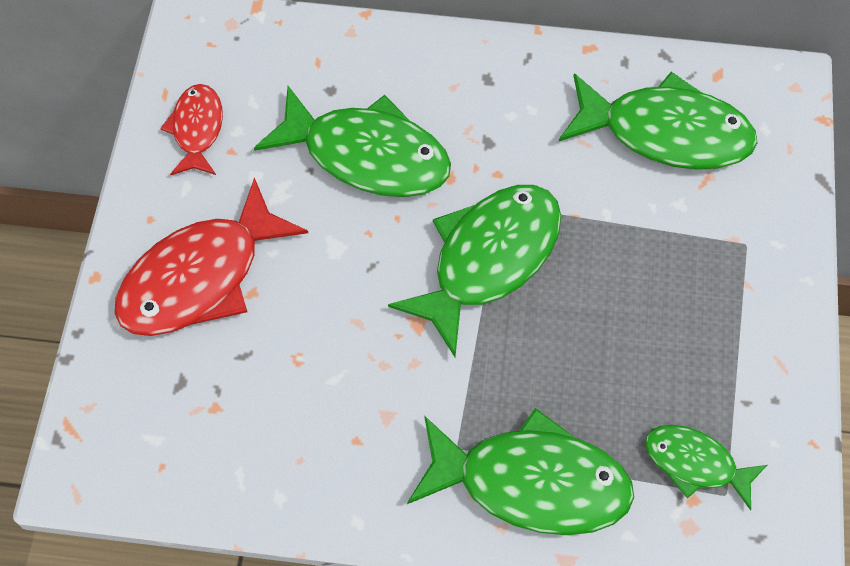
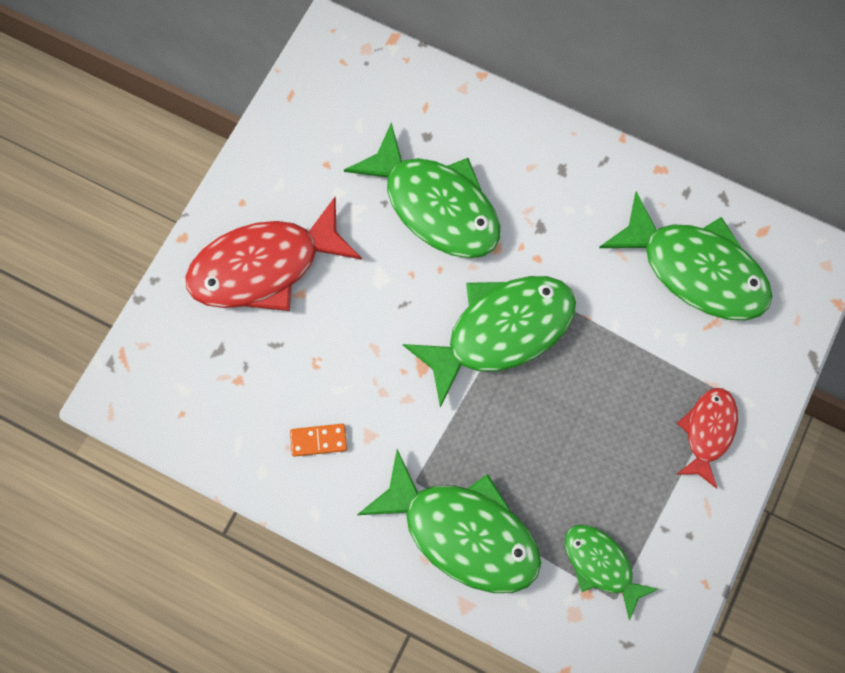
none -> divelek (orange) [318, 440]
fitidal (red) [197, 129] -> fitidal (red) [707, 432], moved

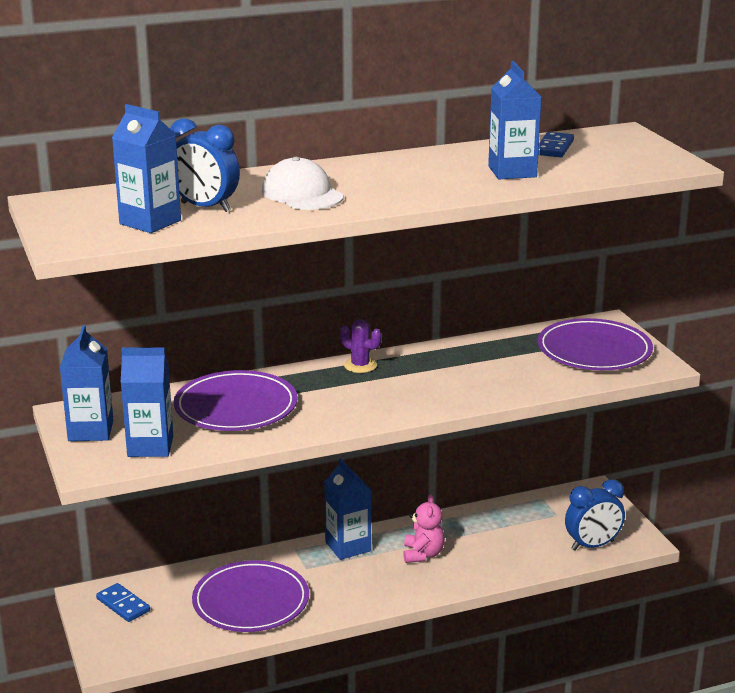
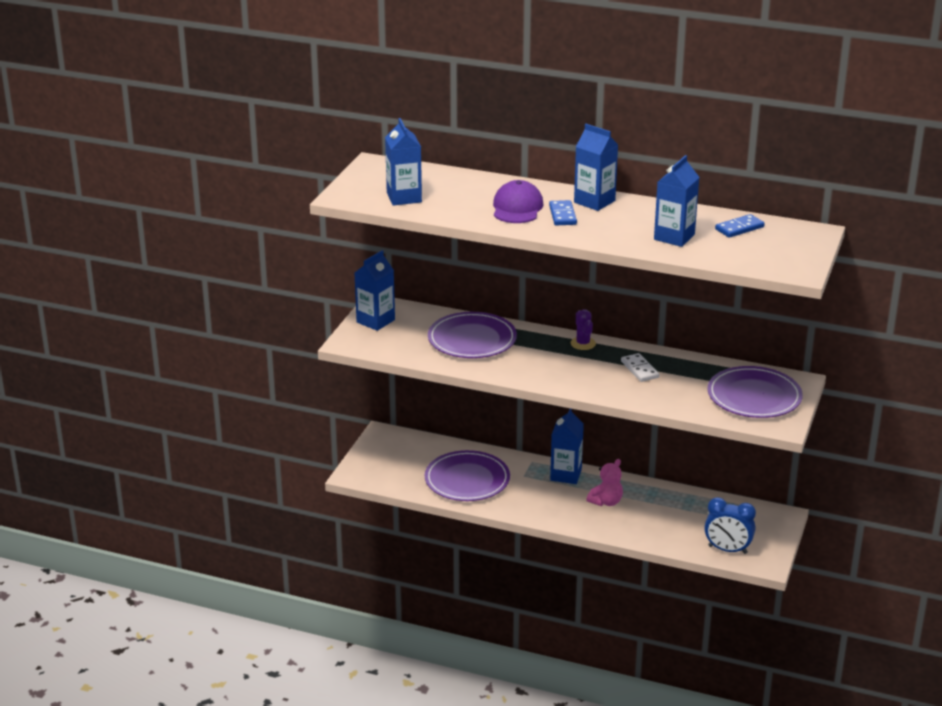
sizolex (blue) [205, 207] -> none
none -> divelek (white) [640, 369]
divelek (blue) [123, 605] -> divelek (blue) [562, 215], moved
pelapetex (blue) [150, 446] -> pelapetex (blue) [594, 201], moved
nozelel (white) [302, 194] -> nozelel (purple) [517, 208]

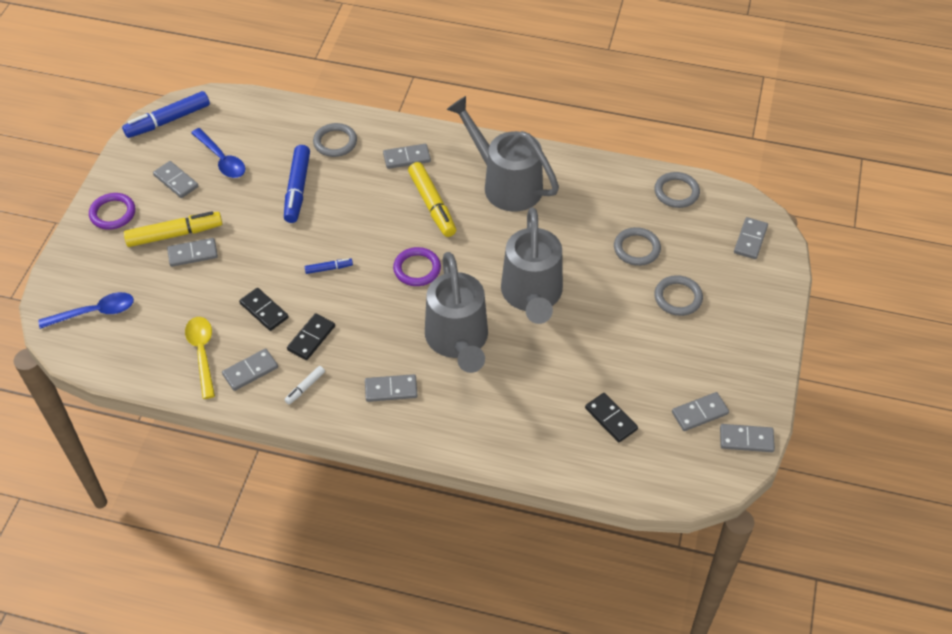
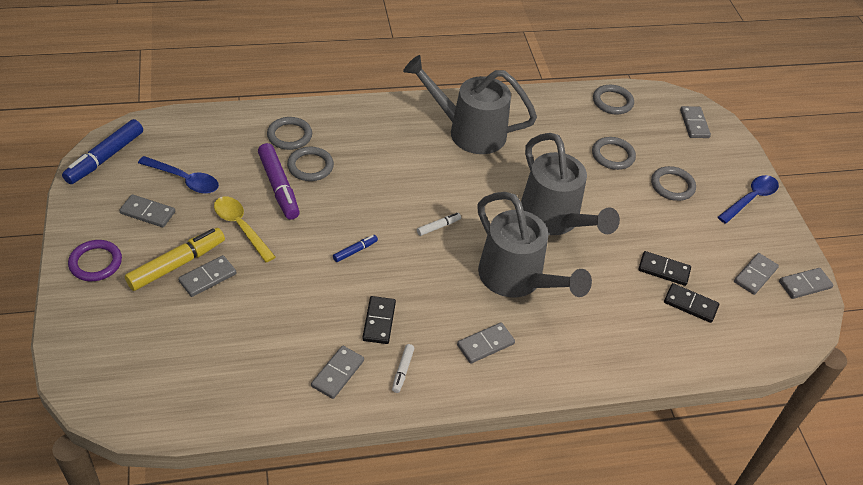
divelek (grey) [407, 158] -> none
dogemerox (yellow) [432, 204] -> none
none -> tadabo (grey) [310, 166]
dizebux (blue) [95, 312] -> dizebux (blue) [750, 199], moved
dizebux (yellow) [202, 353] -> dizebux (yellow) [241, 227], moved
divelek (black) [264, 310] -> divelek (black) [664, 270], moved
tadabo (purple) [417, 269] -> dogemerox (white) [438, 227]
dogemerox (blue) [297, 189] -> dogemerox (purple) [279, 187]

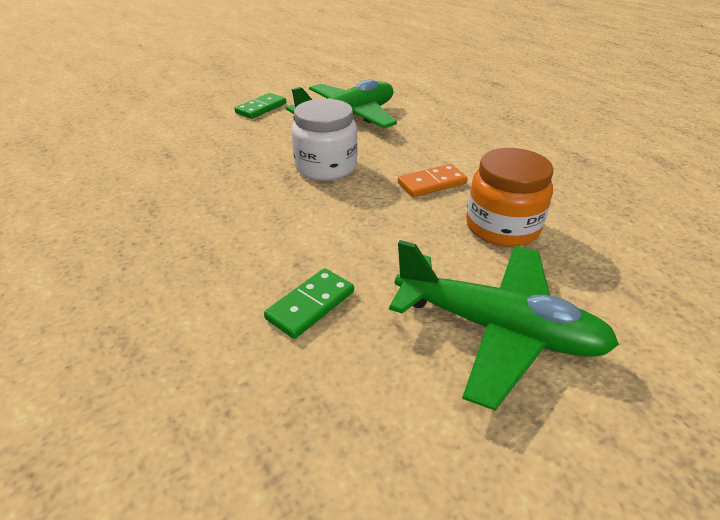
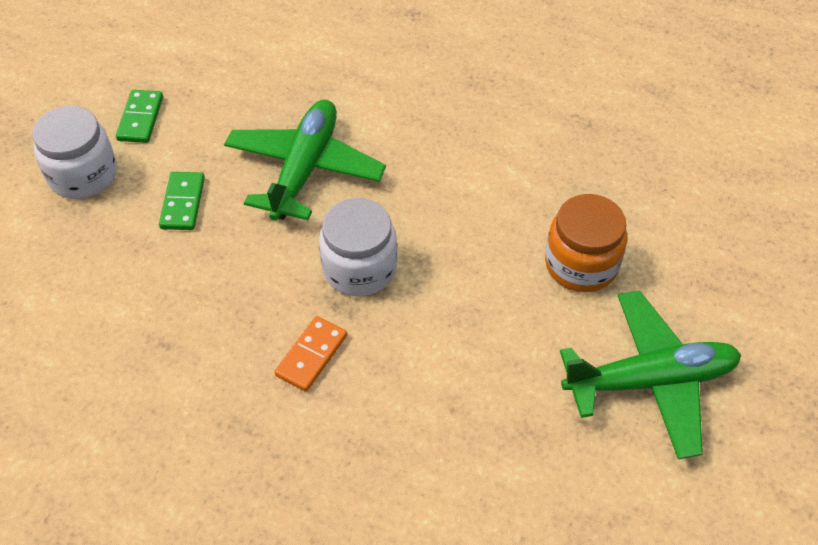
none -> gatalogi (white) [83, 175]
divelek (green) [310, 305] -> divelek (green) [140, 118], moved
divelek (orange) [432, 183] -> divelek (orange) [311, 355], moved

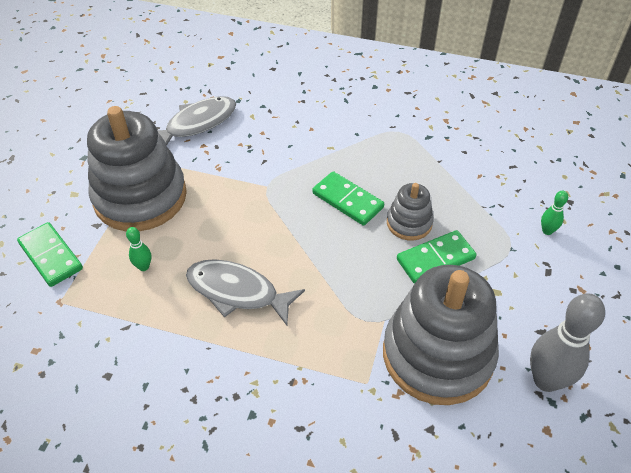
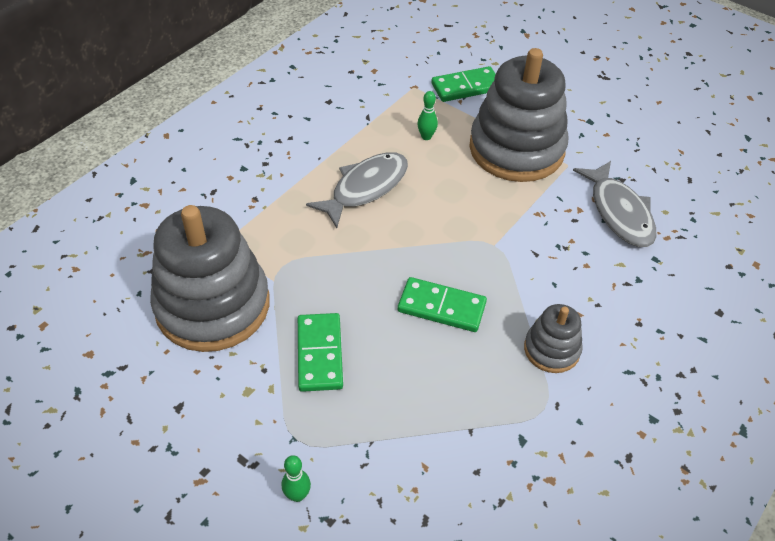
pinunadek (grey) [546, 380] -> none
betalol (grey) [409, 223] -> betalol (grey) [551, 349], moved
divelek (green) [347, 200] -> divelek (green) [441, 307], 45 degrees clockwise

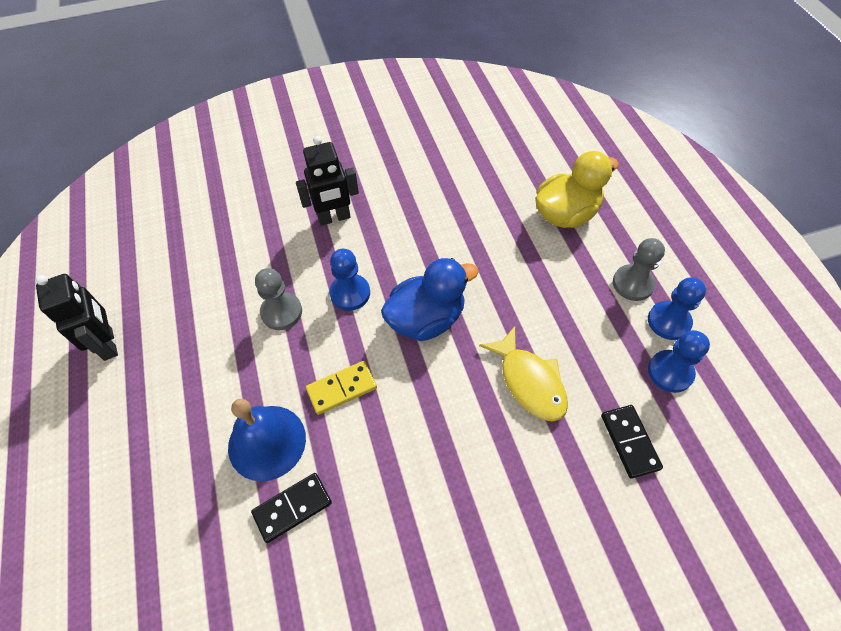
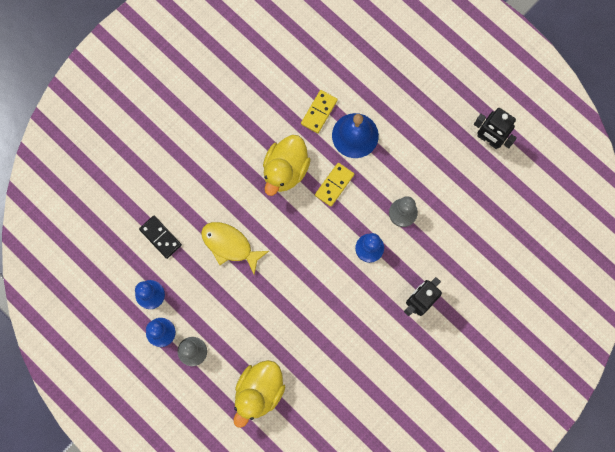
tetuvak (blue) [426, 319] -> none
none -> tetuvak (yellow) [285, 170]
divelek (black) [292, 508] -> divelek (yellow) [319, 112]

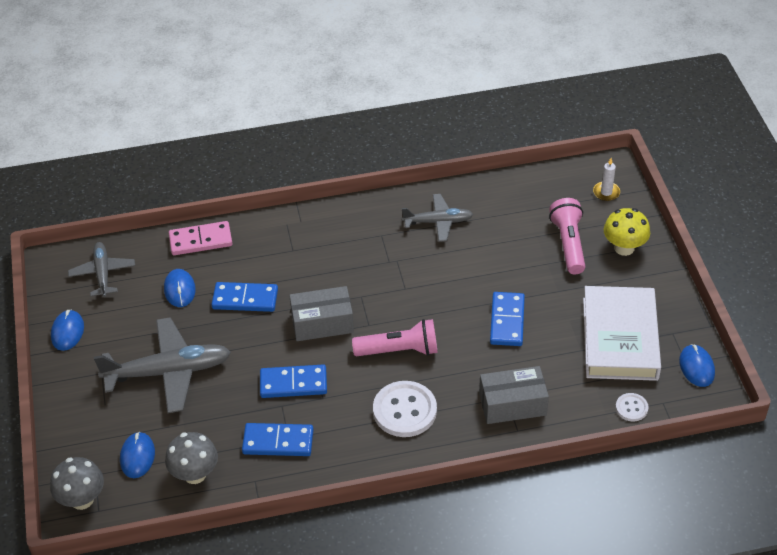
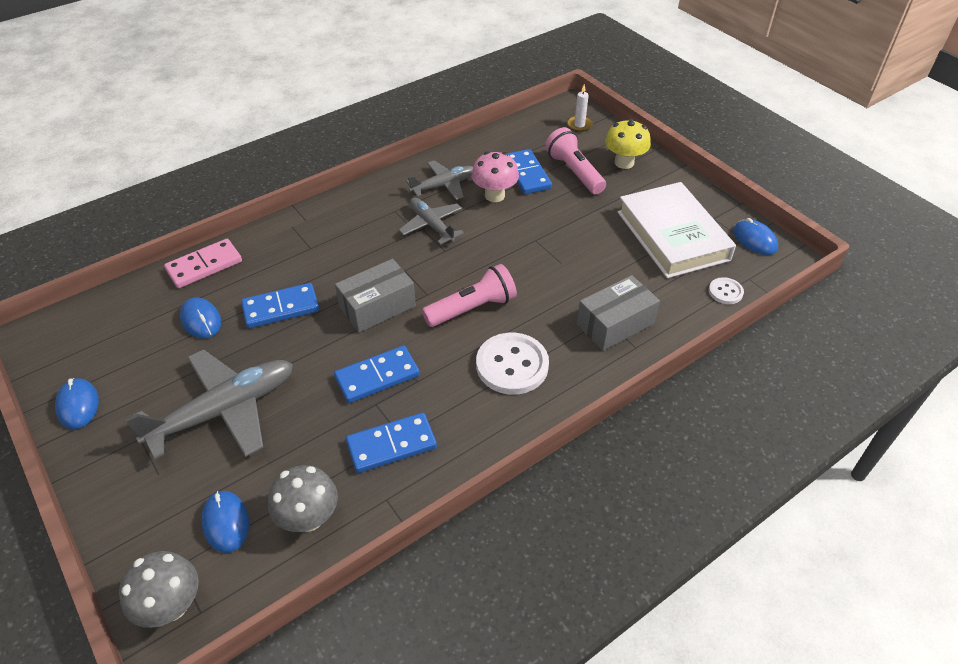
none -> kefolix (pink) [494, 195]
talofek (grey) [102, 273] -> talofek (grey) [431, 225], moved
divelek (blue) [507, 321] -> divelek (blue) [527, 174], moved

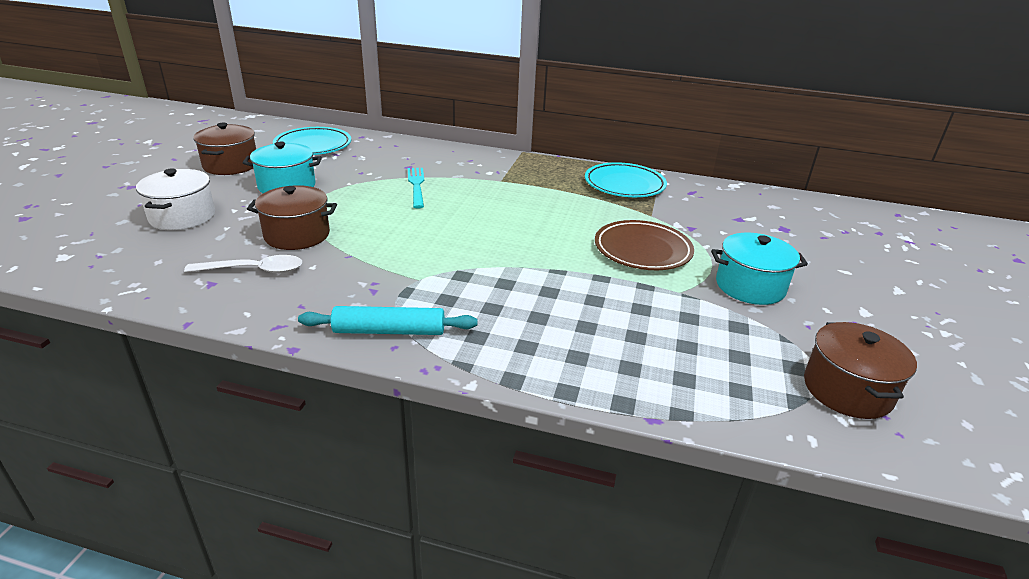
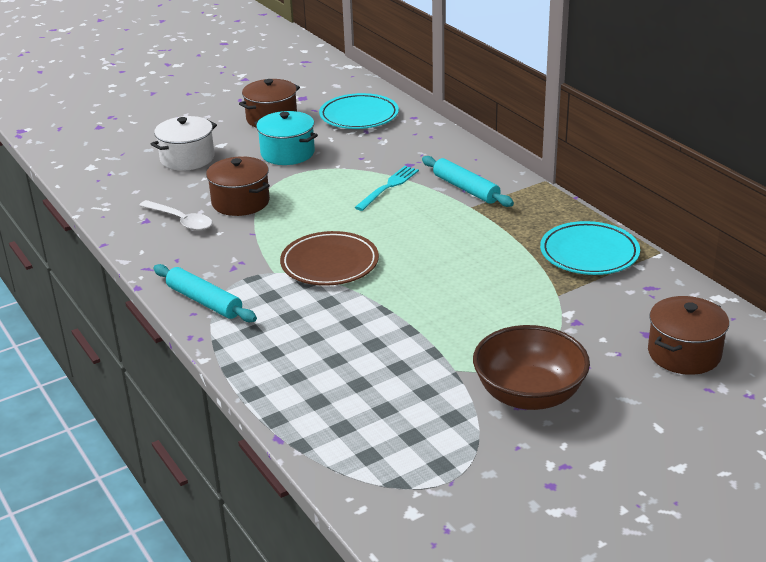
none -> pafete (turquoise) [466, 189]
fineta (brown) [642, 250] -> fineta (brown) [329, 264], moved
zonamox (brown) [847, 390] -> zonamox (brown) [684, 353], moved
zonamox (turquoise) [750, 286] -> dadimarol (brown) [529, 394]

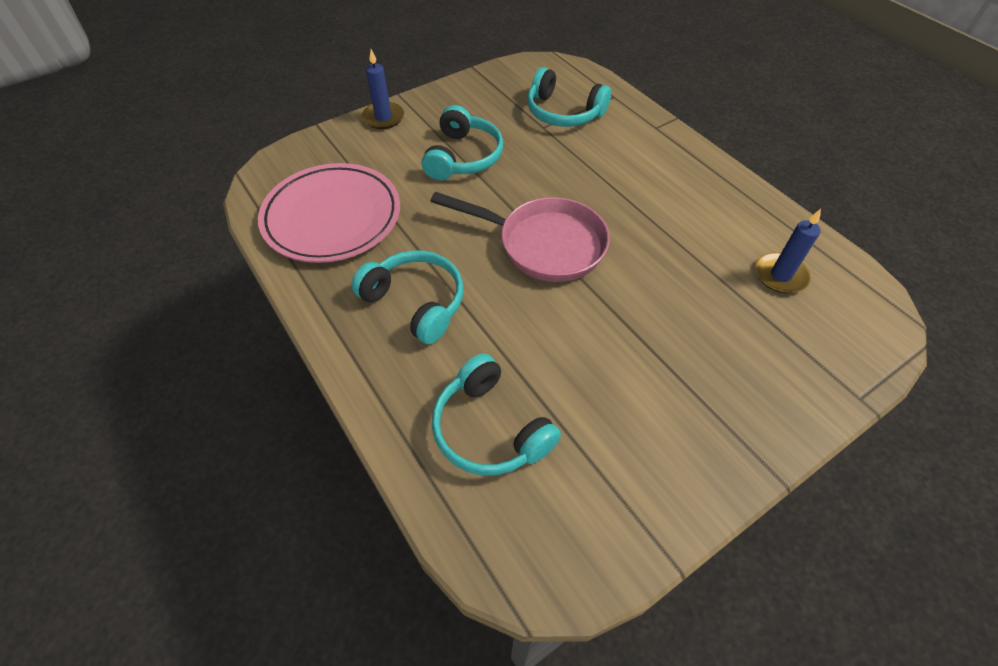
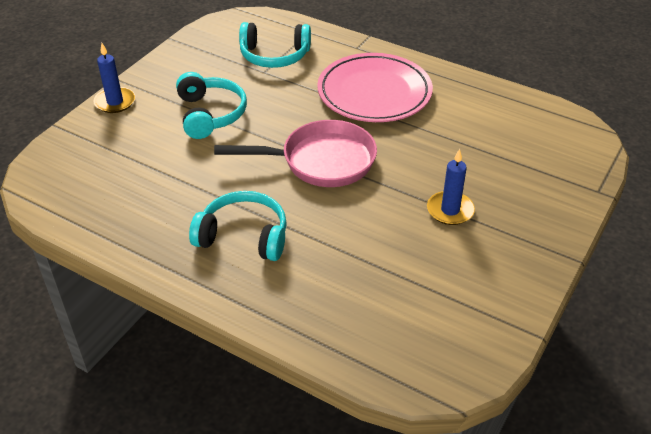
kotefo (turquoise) [490, 429] -> none
fineta (pink) [332, 217] -> fineta (pink) [374, 93], moved
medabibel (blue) [780, 275] -> medabibel (blue) [450, 210], moved

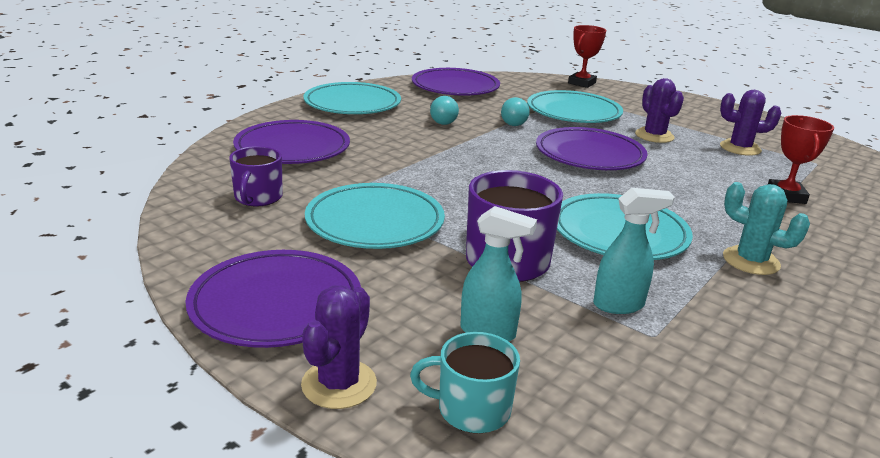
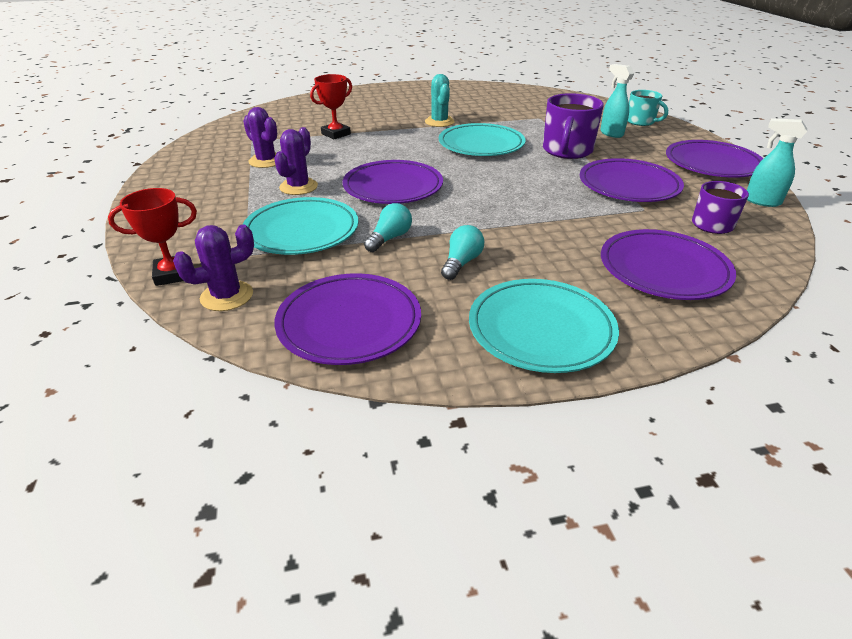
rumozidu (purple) [339, 384] -> rumozidu (purple) [227, 296], moved
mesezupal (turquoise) [619, 305] -> mesezupal (turquoise) [761, 201], moved
fineta (turquoise) [375, 222] -> fineta (purple) [628, 185]

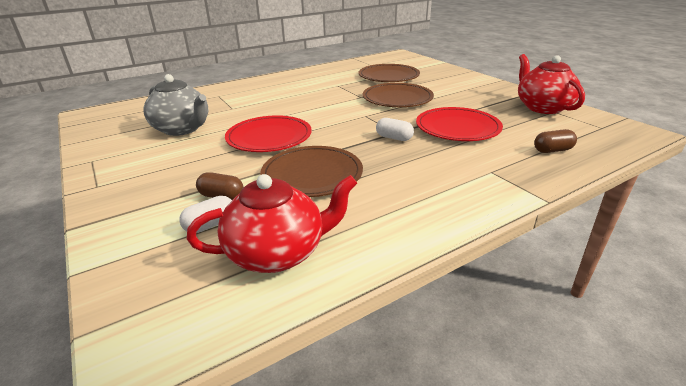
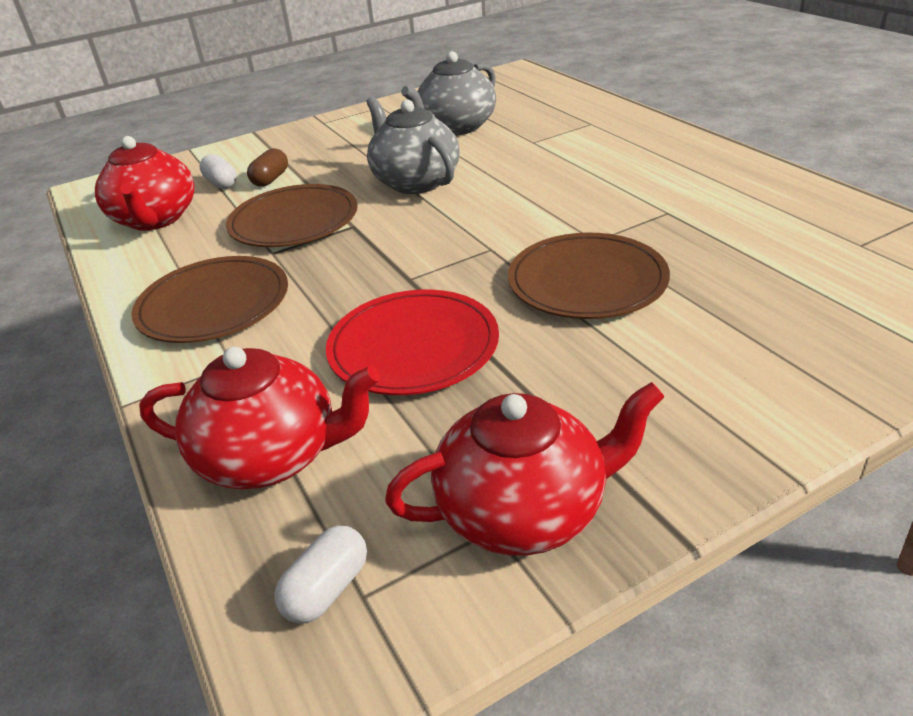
fineta (brown) [388, 76] -> fineta (brown) [213, 304], moved
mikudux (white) [394, 138] -> mikudux (white) [327, 589], moved
fineta (red) [269, 137] -> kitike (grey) [415, 182]
mikudux (brown) [552, 150] -> kitike (red) [272, 457]

